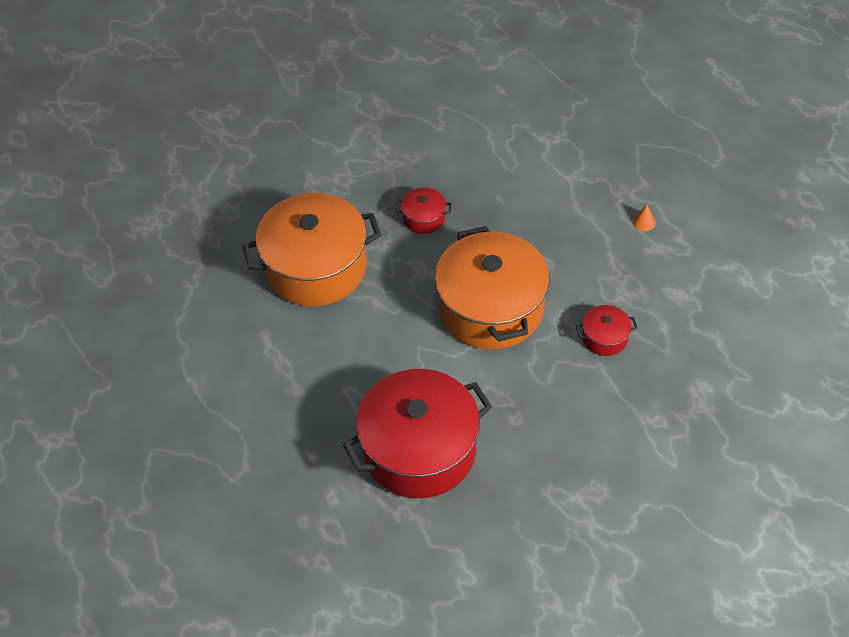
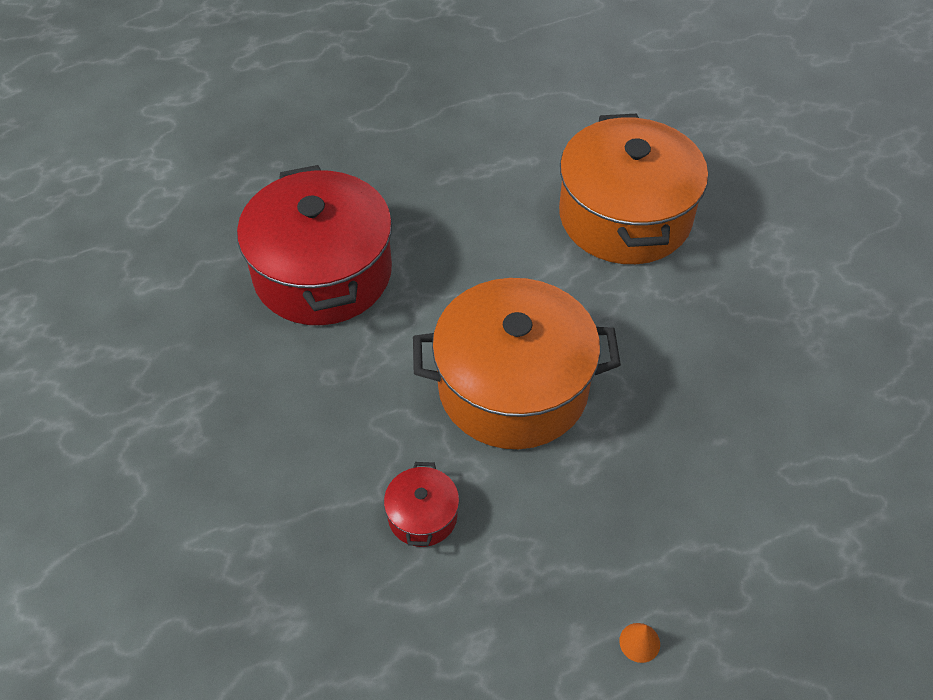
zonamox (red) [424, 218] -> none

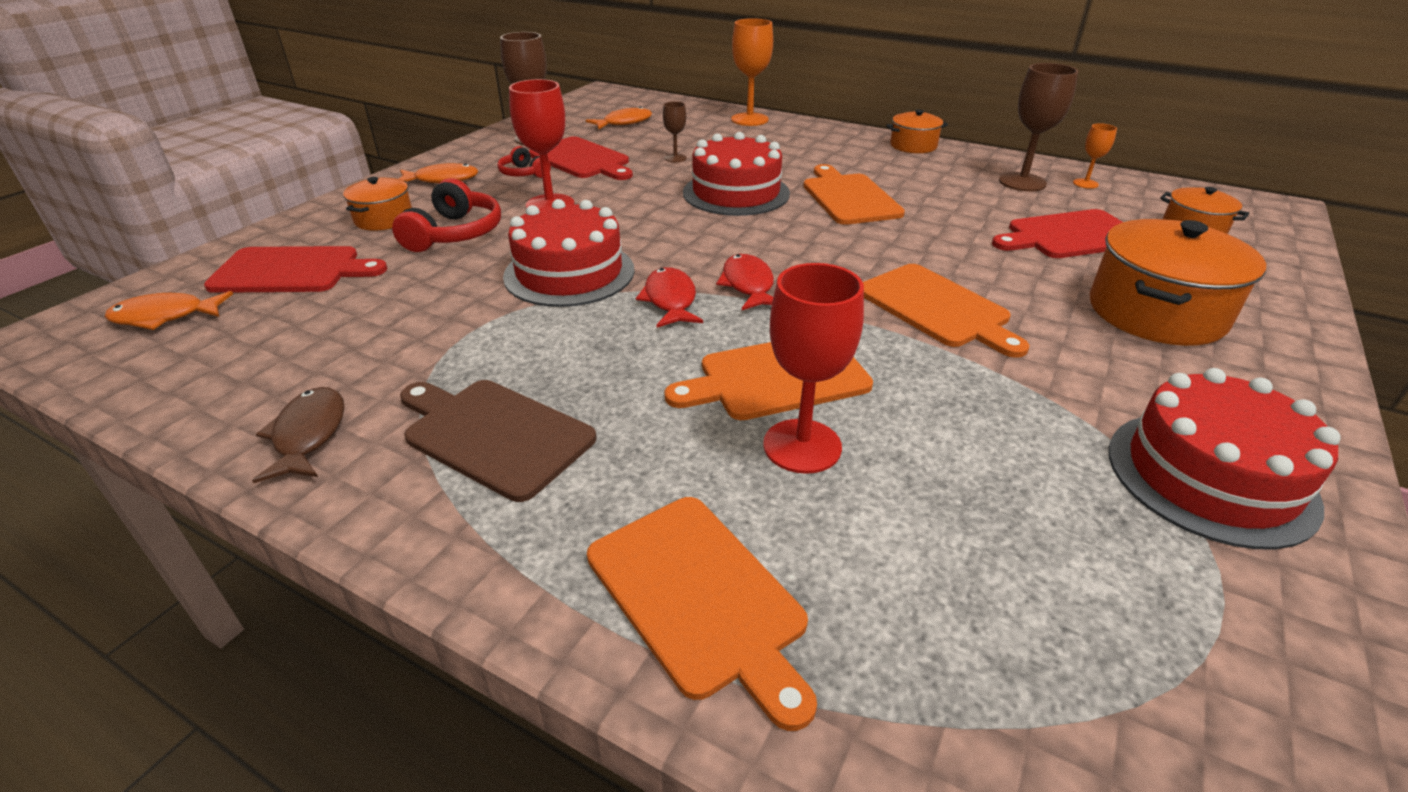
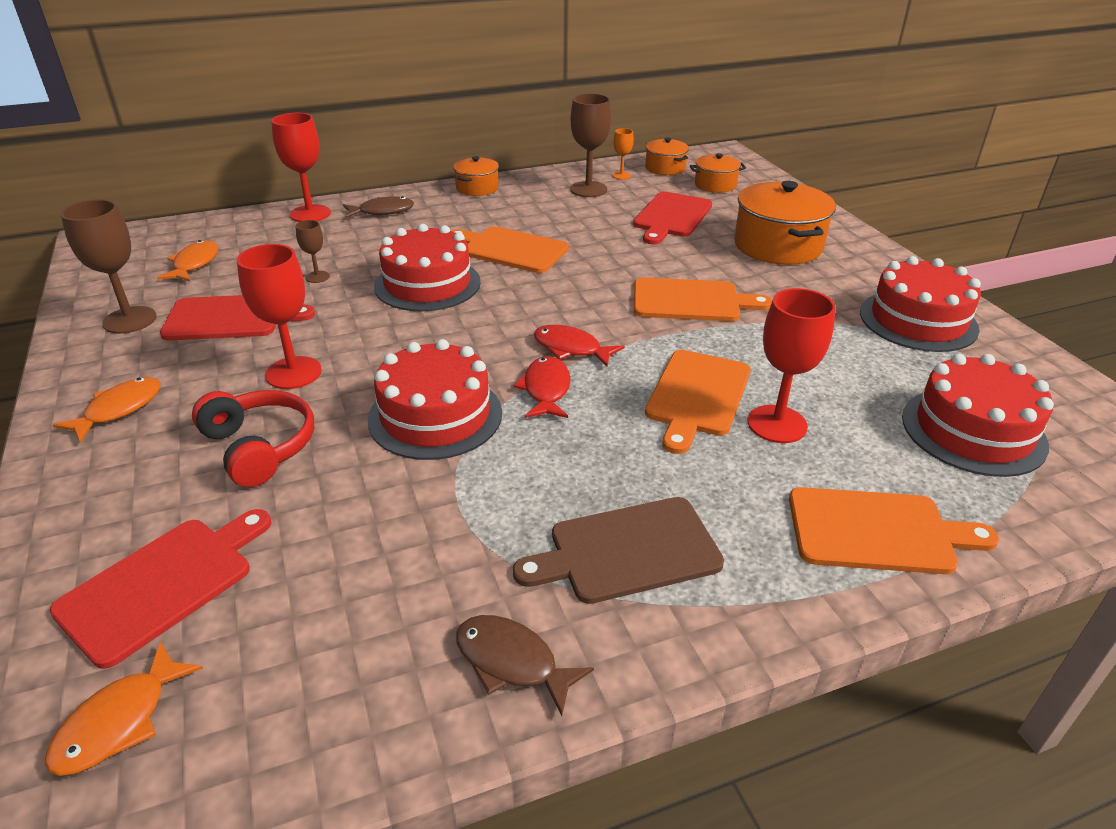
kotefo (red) [524, 173] -> none
none -> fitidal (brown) [382, 211]
none -> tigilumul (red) [973, 431]
zonamox (orange) [384, 219] -> zonamox (orange) [665, 168], moved
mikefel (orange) [749, 119] -> mikefel (red) [310, 214]
fitidal (red) [670, 300] -> fitidal (red) [546, 389], 60 degrees clockwise

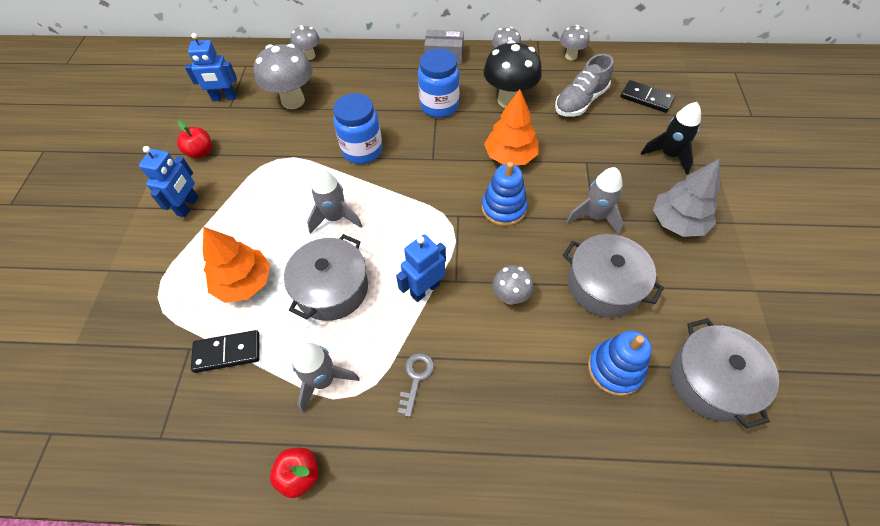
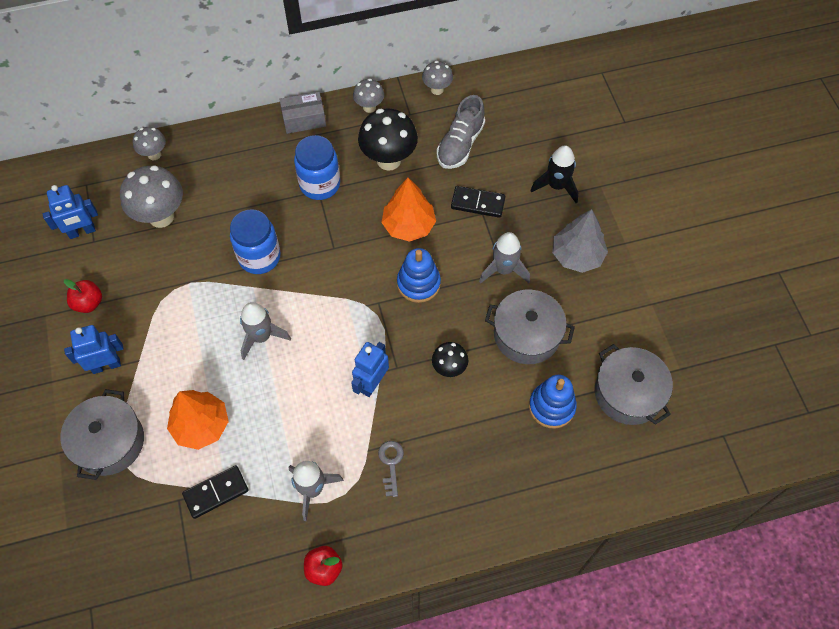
zonamox (grey) [332, 288] -> zonamox (grey) [109, 442], moved
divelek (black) [646, 98] -> divelek (black) [478, 203], moved
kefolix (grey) [510, 297] -> kefolix (black) [449, 368]
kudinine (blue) [188, 206] -> kudinine (blue) [106, 365], 105 degrees counterclockwise

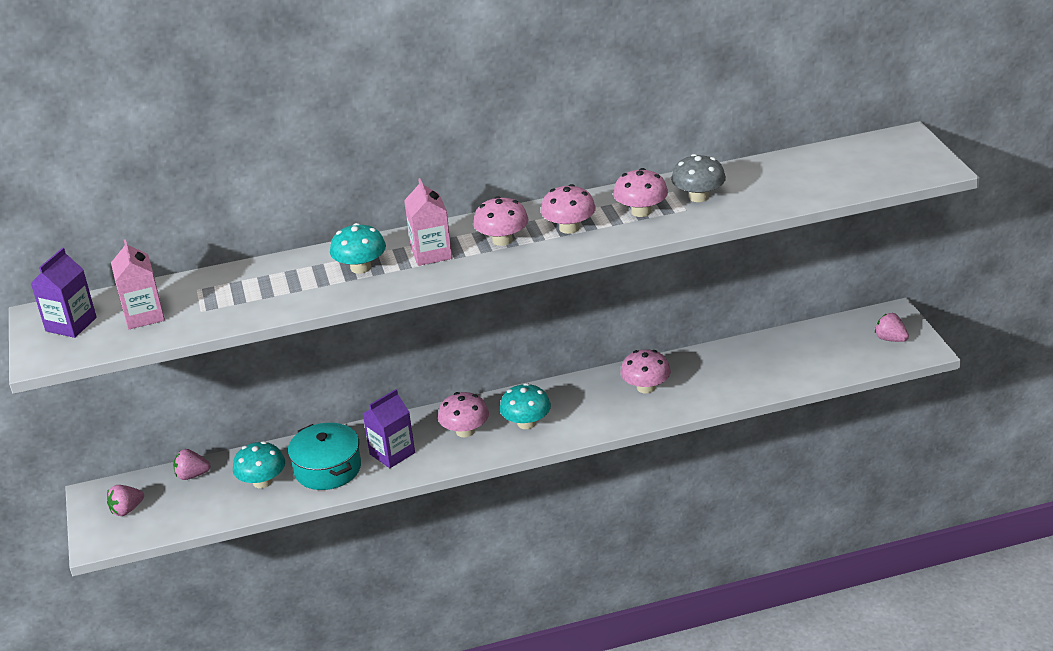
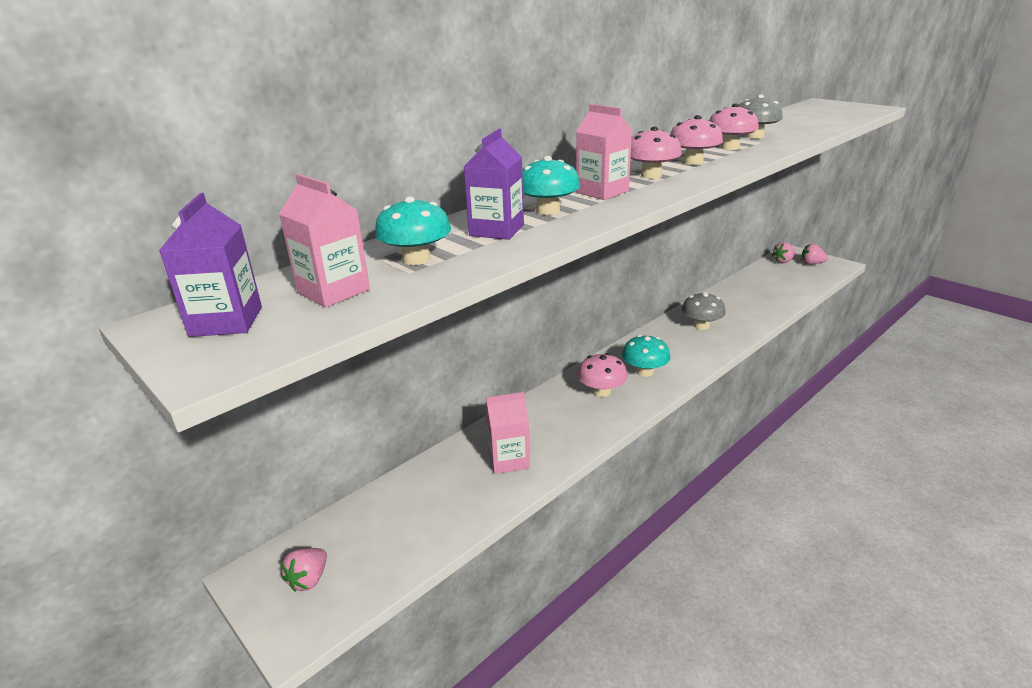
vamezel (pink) [192, 475] -> vamezel (pink) [783, 261], moved
kefolix (turquoise) [262, 481] -> kefolix (turquoise) [416, 259], moved
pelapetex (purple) [392, 453] -> pelapetex (purple) [496, 230], moved
zonamox (turquoise) [327, 469] -> pelapetex (pink) [508, 459]
kefolix (pink) [646, 387] -> kefolix (grey) [701, 325]

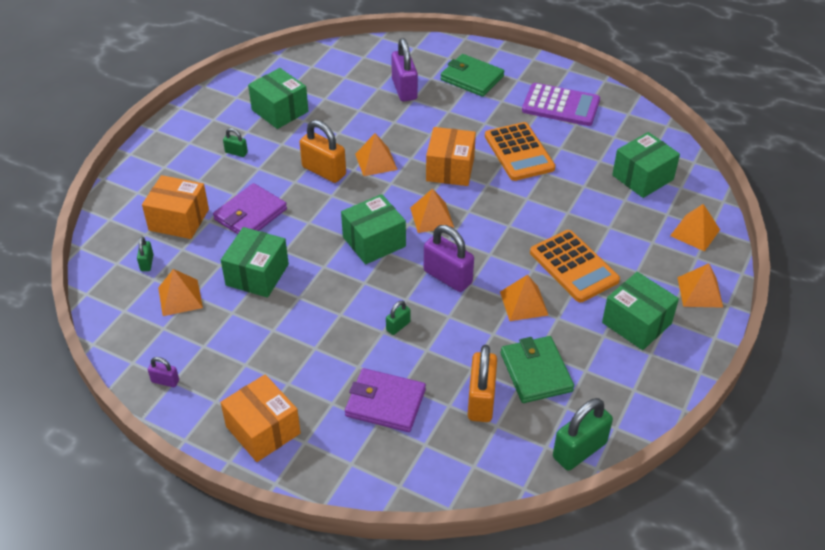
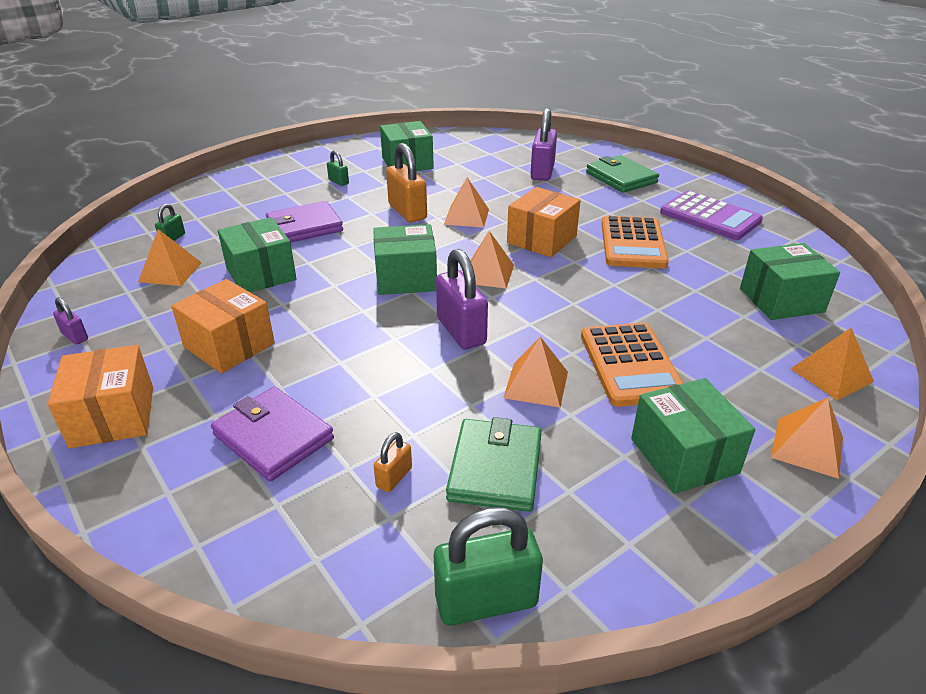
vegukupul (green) [398, 326] -> none
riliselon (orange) [179, 219] -> riliselon (orange) [229, 345], moved
riliselon (green) [257, 275] -> riliselon (green) [261, 274], 75 degrees counterclockwise
vegukupul (orange) [481, 400] -> vegukupul (orange) [394, 477], x0.50

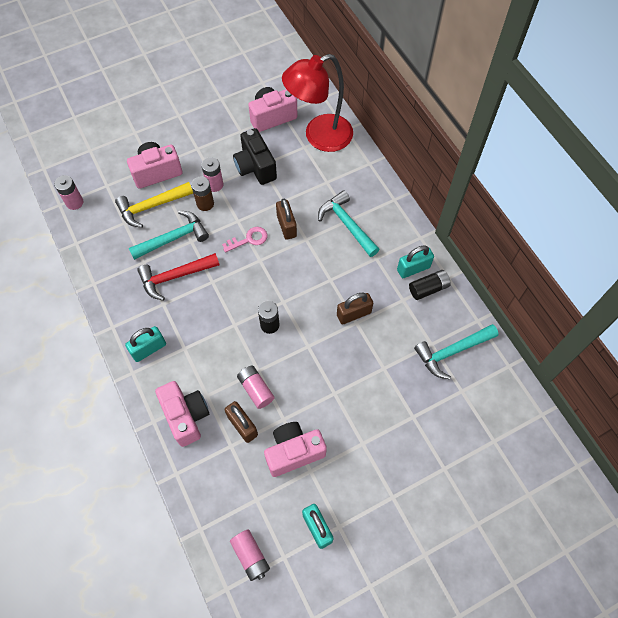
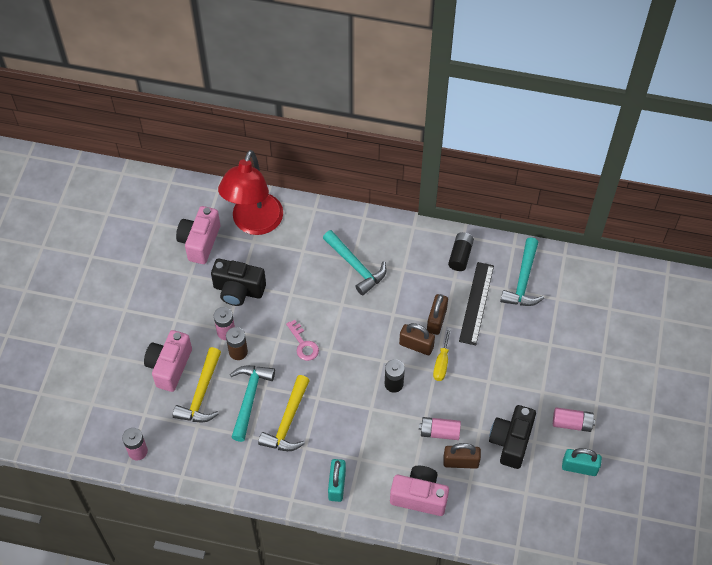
vegukupul (turquoise) [413, 268] -> none
none -> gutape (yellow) [441, 363]
none -> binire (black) [476, 303]
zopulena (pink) [250, 556] -> zopulena (pink) [572, 423], moved
vegukupul (brown) [286, 226] -> vegukupul (brown) [416, 345], moved
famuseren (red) [175, 276] -> famuseren (yellow) [288, 421]
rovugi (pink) [294, 452] -> rovugi (black) [511, 442]
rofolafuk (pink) [249, 239] -> rofolafuk (pink) [303, 344], 135 degrees clockwise
famuseren (turquoise) [347, 224] -> famuseren (turquoise) [355, 266], 135 degrees counterclockwise

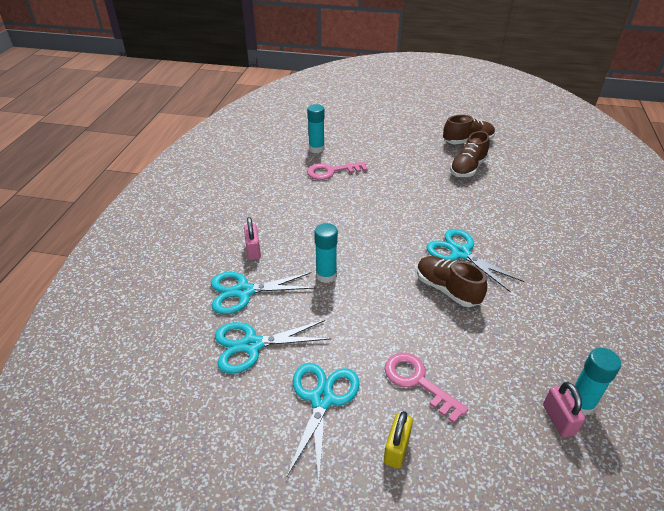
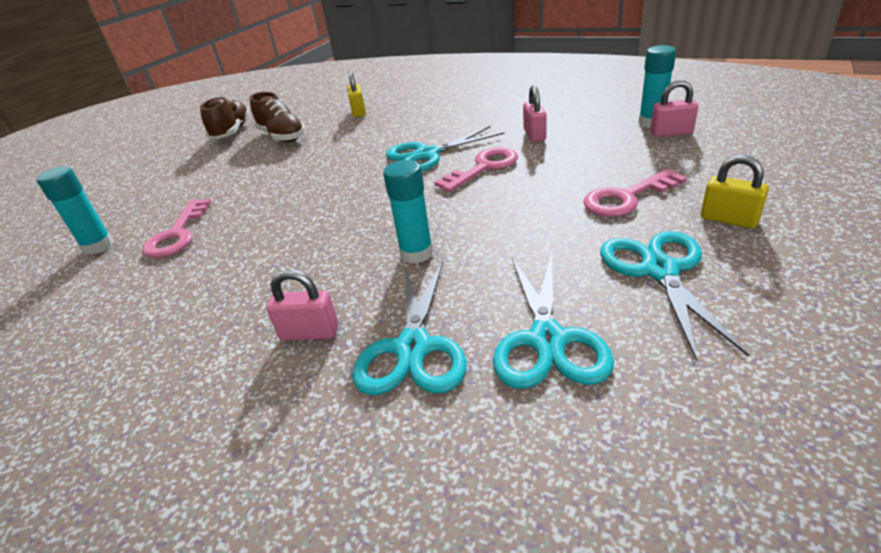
none -> vegukupul (yellow) [358, 112]
none -> vegukupul (pink) [534, 135]
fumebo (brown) [447, 289] -> rofolafuk (pink) [483, 168]
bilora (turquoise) [322, 399] -> bilora (turquoise) [659, 271], 60 degrees clockwise

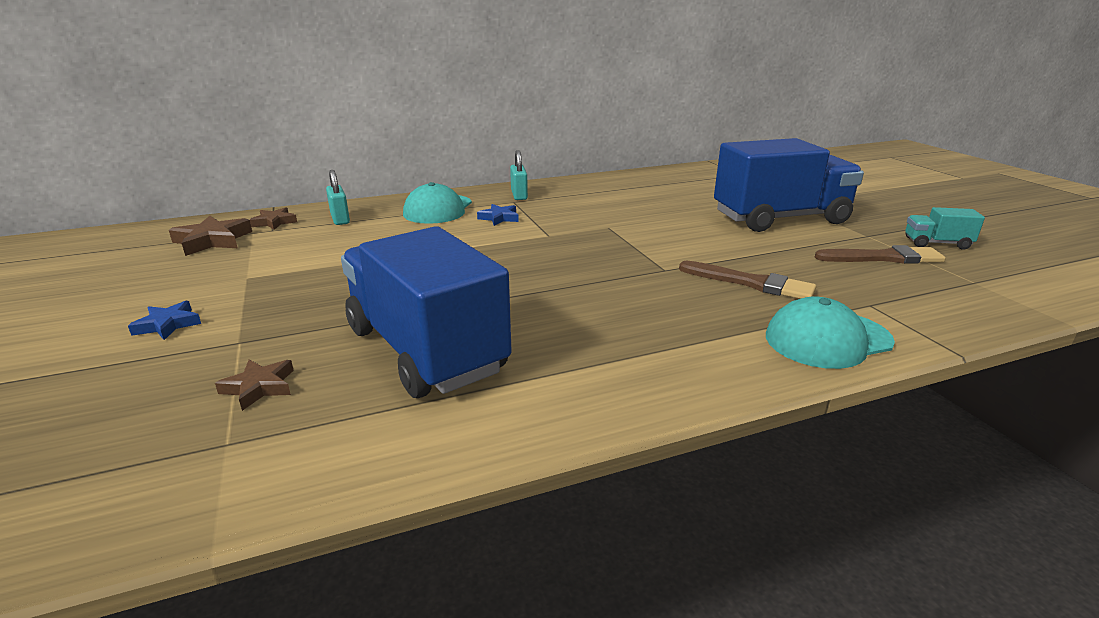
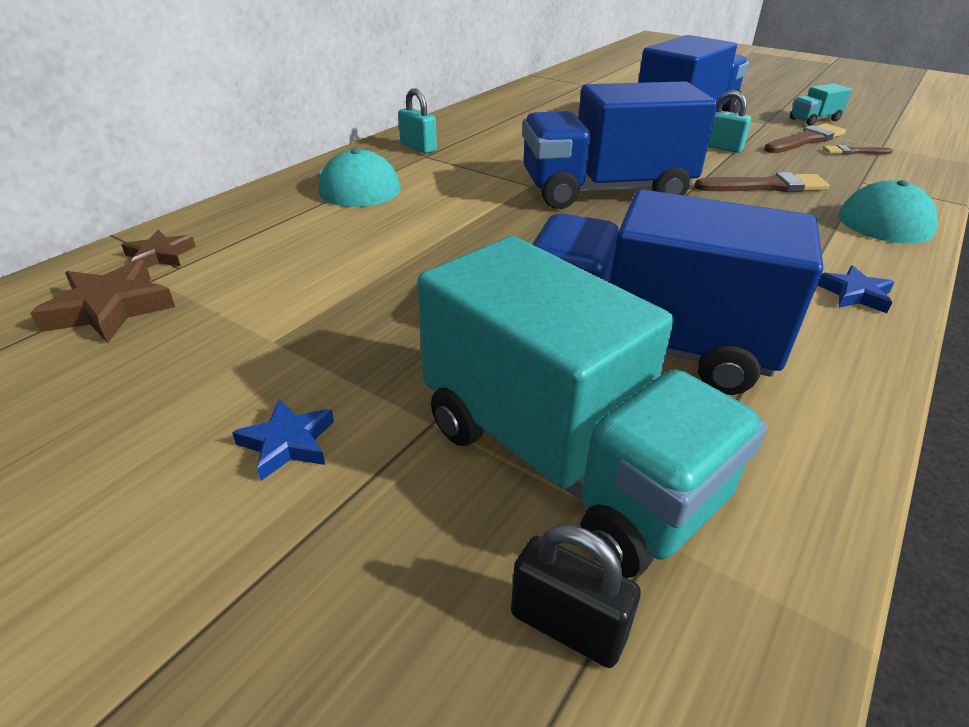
none -> vegukupul (black) [567, 626]
none -> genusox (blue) [605, 191]
none -> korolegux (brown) [853, 152]
vegukupul (turquoise) [340, 219] -> vegukupul (turquoise) [720, 148], moved
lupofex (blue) [499, 218] -> lupofex (blue) [855, 294], moved
lupofex (brown) [259, 387] -> genusox (turquoise) [565, 460]

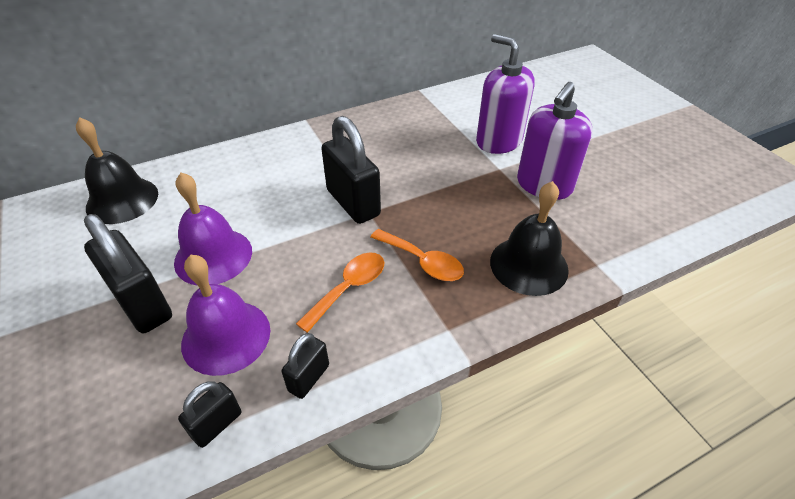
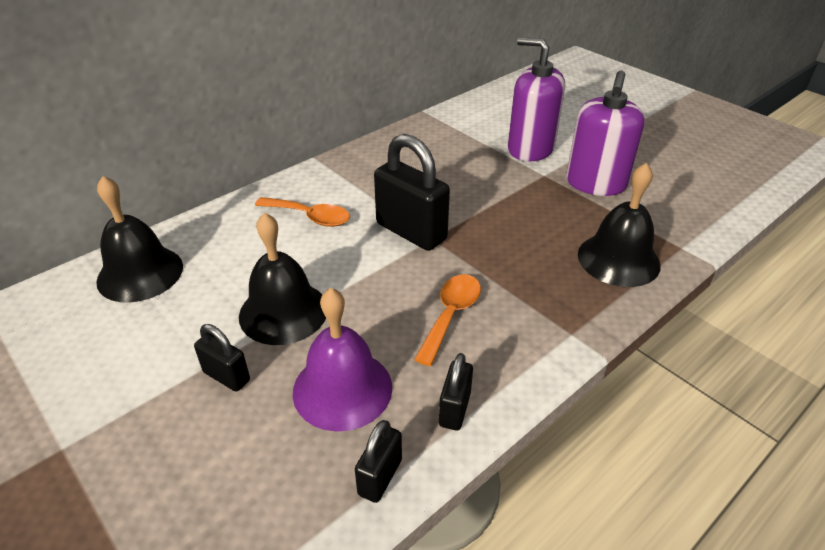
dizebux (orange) [422, 262] -> dizebux (orange) [310, 217], moved
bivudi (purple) [213, 256] -> bivudi (black) [283, 312]
vegukupul (black) [142, 304] -> vegukupul (black) [226, 376], x0.53

